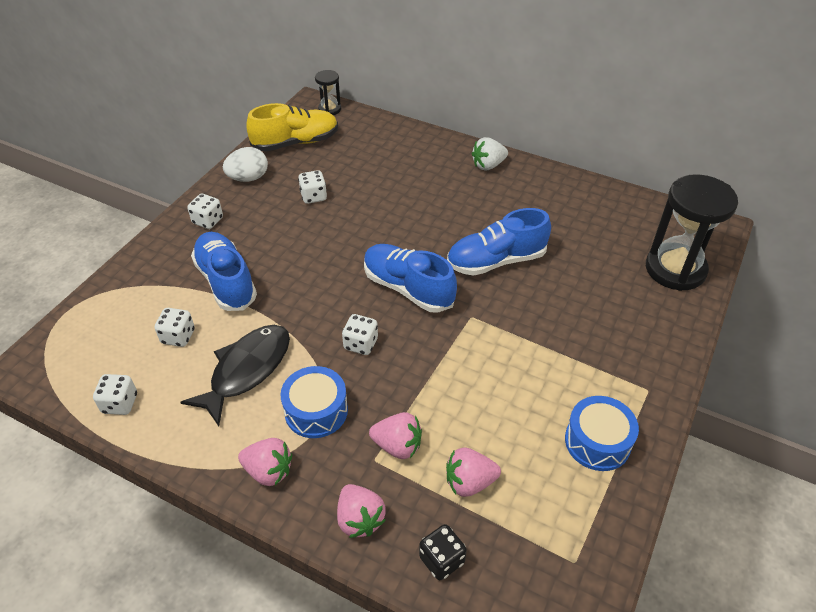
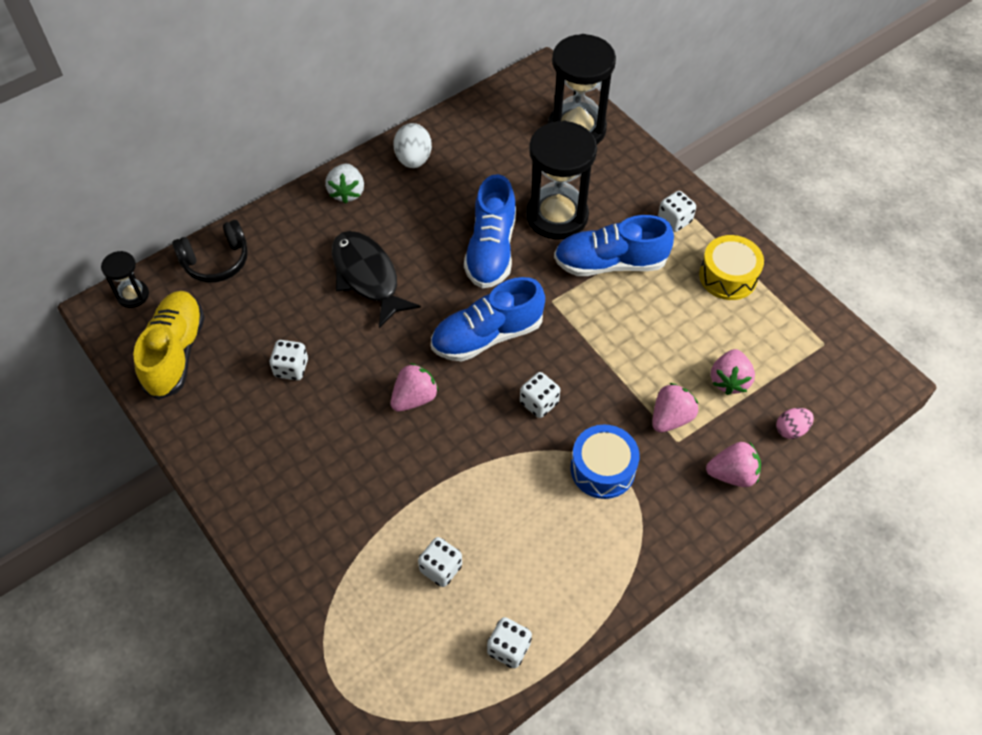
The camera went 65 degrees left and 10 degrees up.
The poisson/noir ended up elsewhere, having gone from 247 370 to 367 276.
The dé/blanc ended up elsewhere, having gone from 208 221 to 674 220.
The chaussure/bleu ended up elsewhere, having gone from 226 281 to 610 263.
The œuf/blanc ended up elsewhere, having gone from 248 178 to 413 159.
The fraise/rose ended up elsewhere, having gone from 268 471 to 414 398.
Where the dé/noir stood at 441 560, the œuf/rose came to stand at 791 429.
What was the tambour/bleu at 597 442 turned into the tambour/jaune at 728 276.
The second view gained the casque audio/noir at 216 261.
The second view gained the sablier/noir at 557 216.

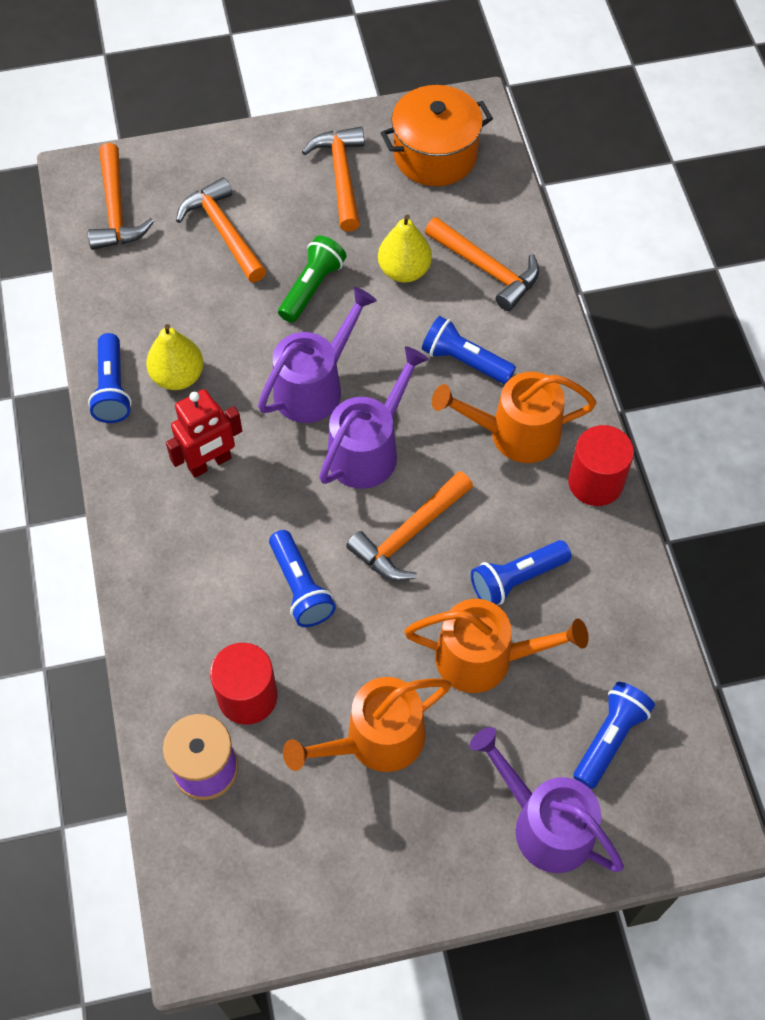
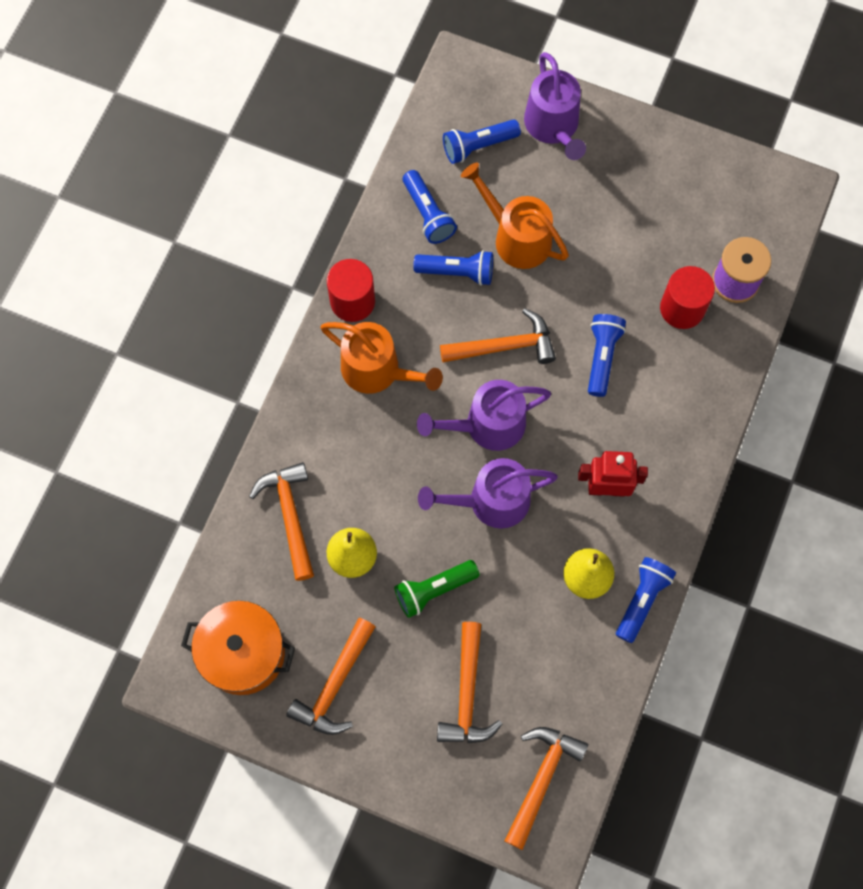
The camera went 145 degrees left and 10 degrees up.
The second view lost the arrosoir/orange at 376 740.
The lampe de poche/bleu ended up elsewhere, having gone from 464 361 to 428 214.

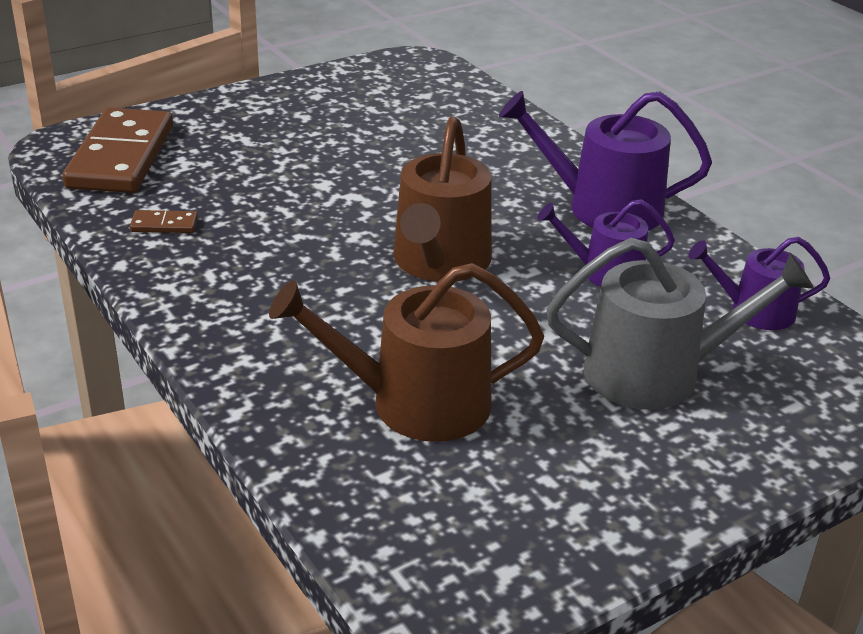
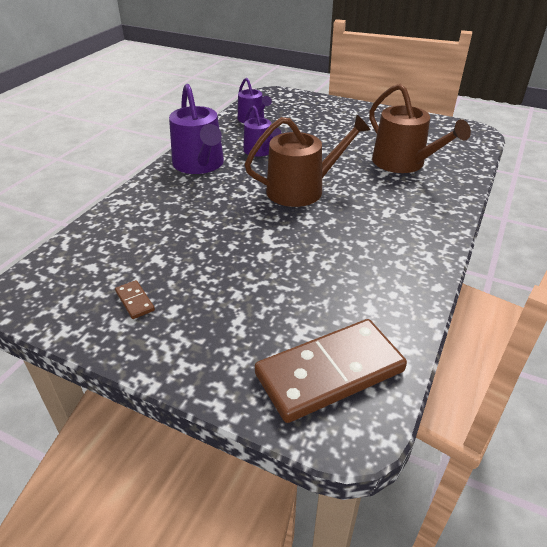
The camera went 120 degrees left and 5 degrees up.
The domino/marron ended up elsewhere, having gone from 164 225 to 135 301.
The second view lost the arrosoir/gris at 656 373.

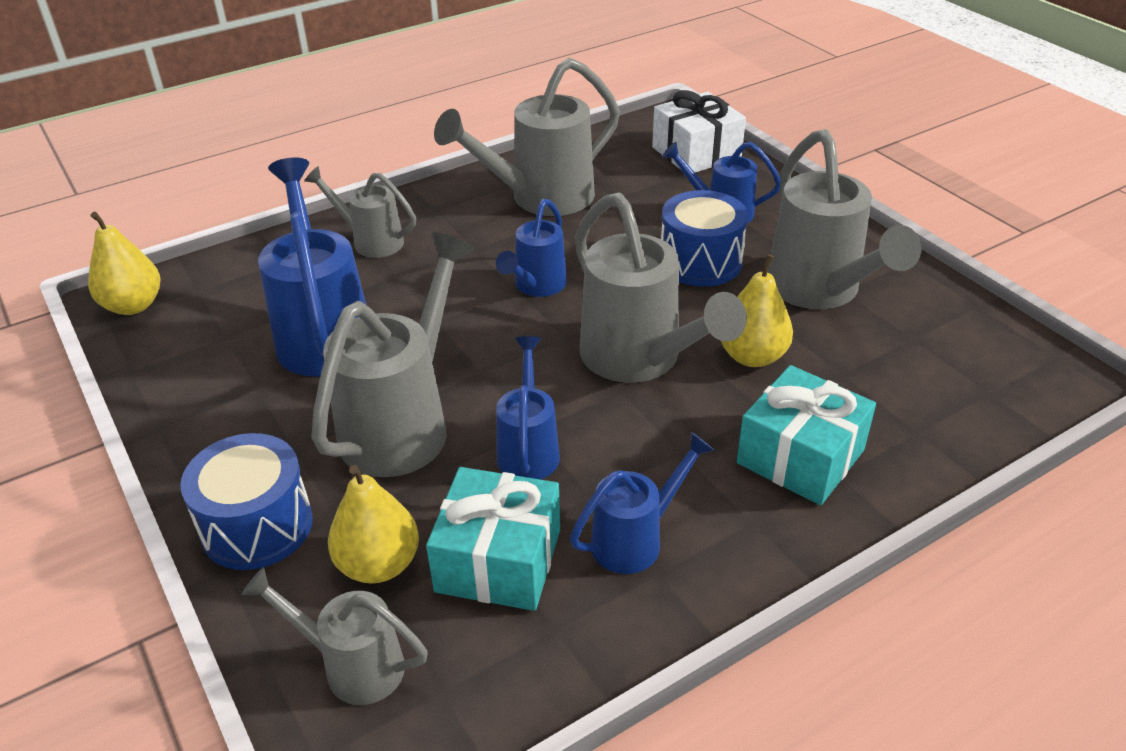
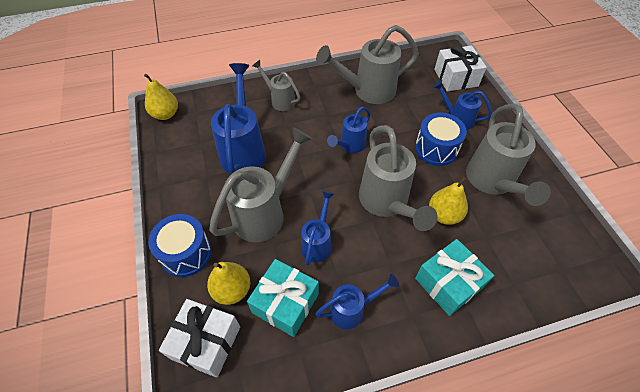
The camera went 15 degrees right and 15 degrees up.
Where the arrosoir/gris stood at 353 666, the cadeau/blanc came to stand at 206 342.

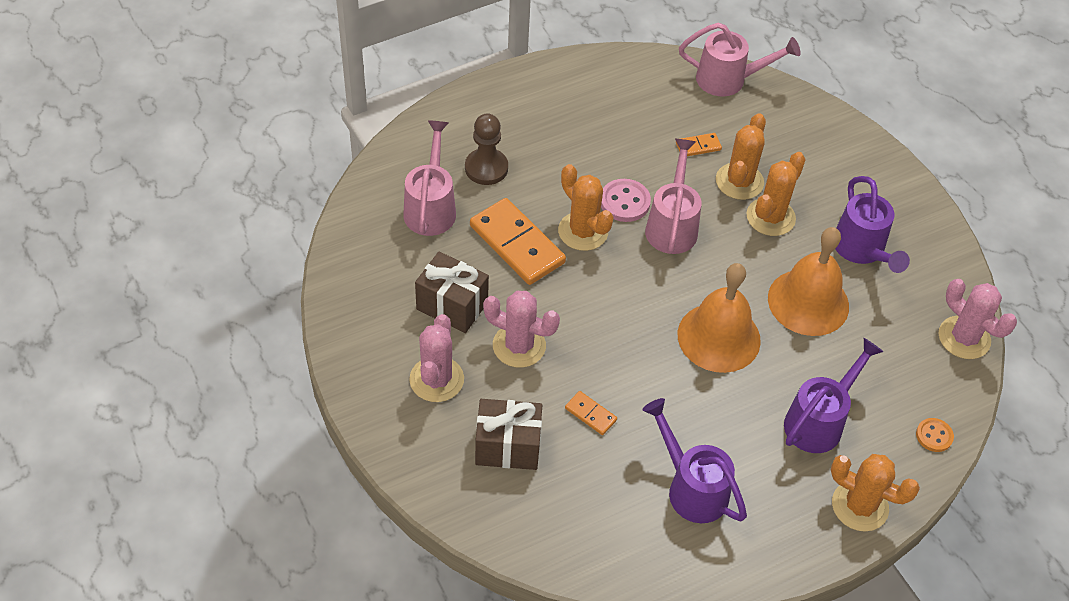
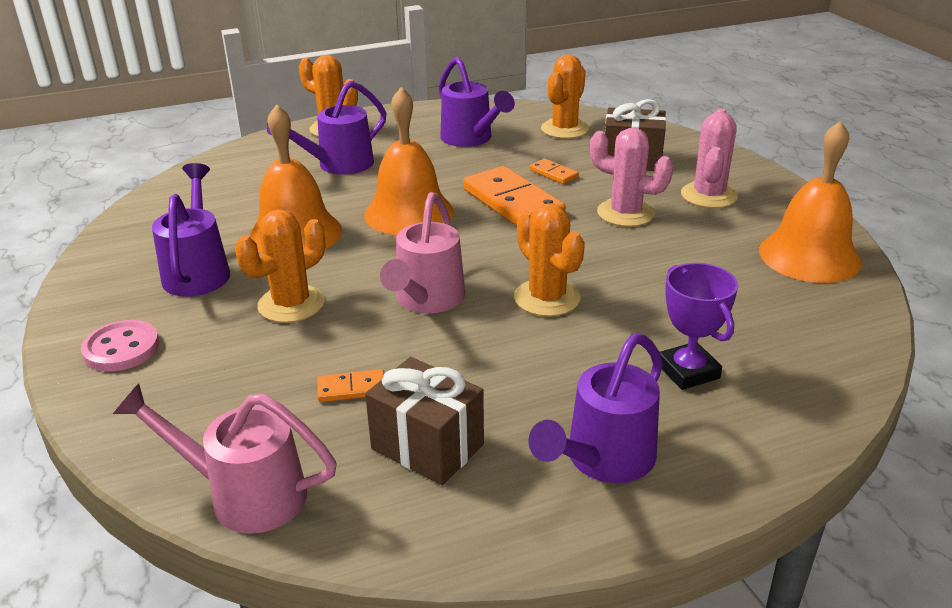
The camera went 170 degrees left and 20 degrees down.
The second view lost the arrosoir/rose at 431 207.
The cadeau/marron ended up elsewhere, having gone from 452 306 to 427 446.
Where the pion/marron stood at 486 168, the trophée/violet came to stand at 688 371.
The domino/orange ended up elsewhere, having gone from 517 244 to 513 202.
The bouton/rose ended up elsewhere, having gone from 624 202 to 121 348.
The cactus/orange ended up elsewhere, having gone from 739 181 to 564 129.
The second view lost the bouton/orange at 934 436.
The second view lost the cactus/rose at 964 338.
The second view gained the arrosoir/violet at 603 459.
The second view gained the cloche/orange at 809 256.

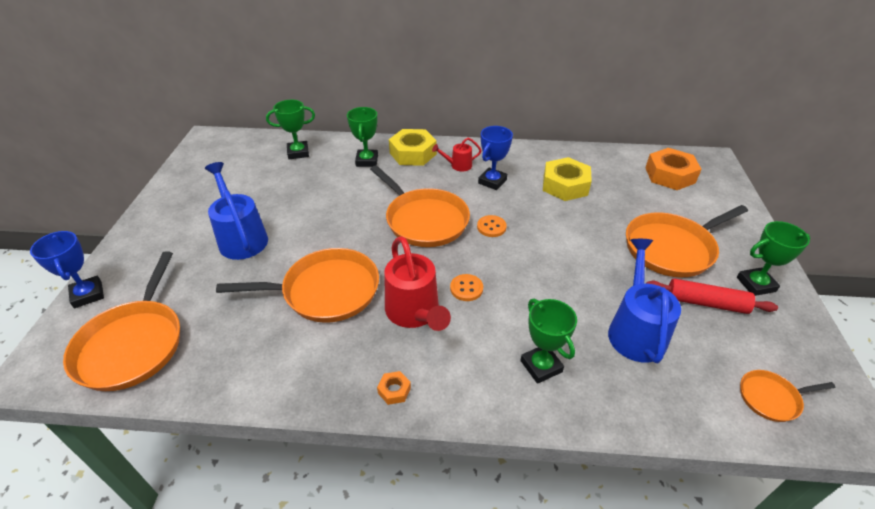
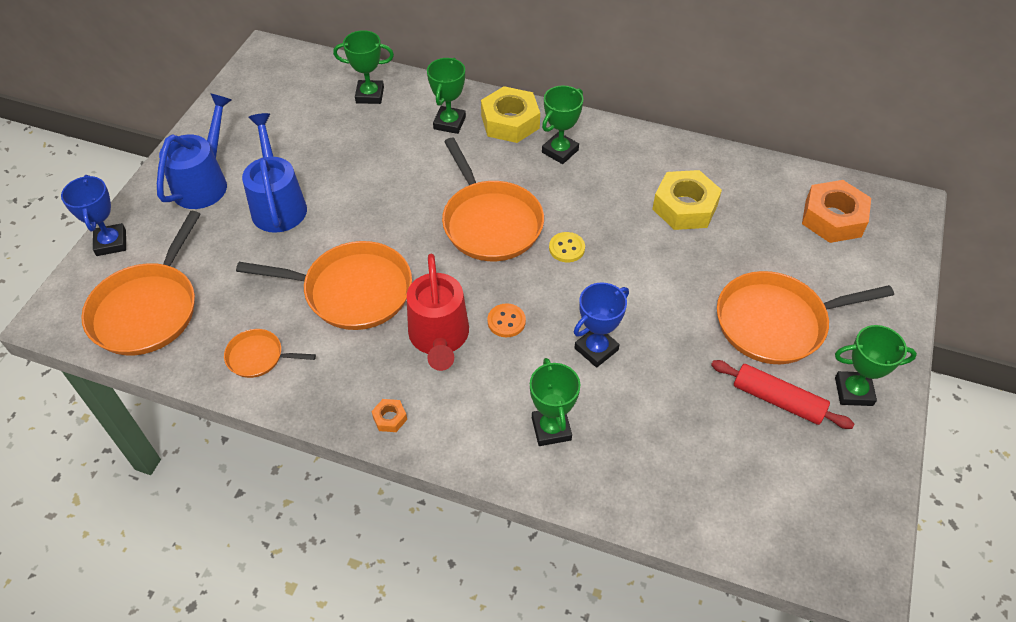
The camera went 15 degrees right and 10 degrees up.
Where the arrosoir/rouge stood at 458 165, the trophée/vert came to stand at 560 151.
What was the bouton/orange at 491 227 turned into the bouton/jaune at 566 248.
The trophée/bleu ended up elsewhere, having gone from 492 181 to 596 349.
The arrosoir/bleu ended up elsewhere, having gone from 635 330 to 204 182.
The poêle/orange ended up elsewhere, having gone from 771 398 to 258 357.

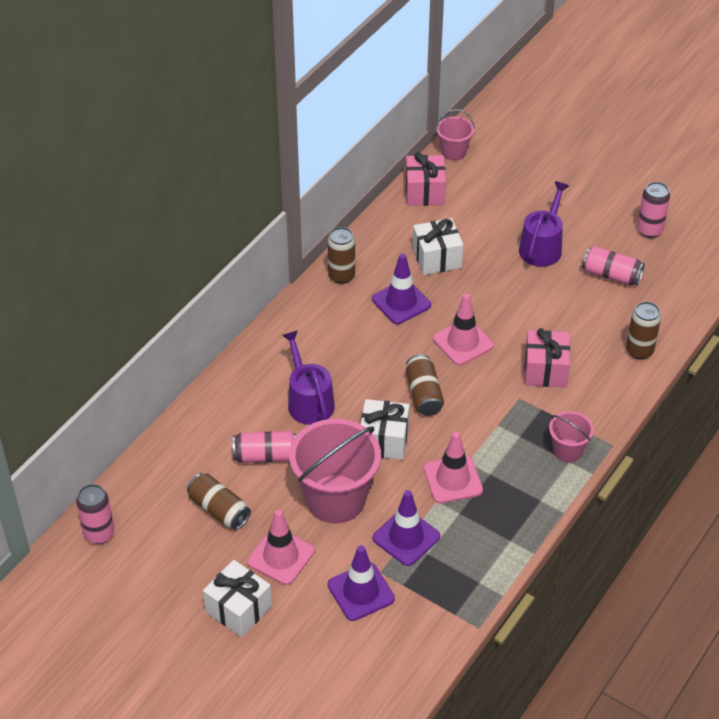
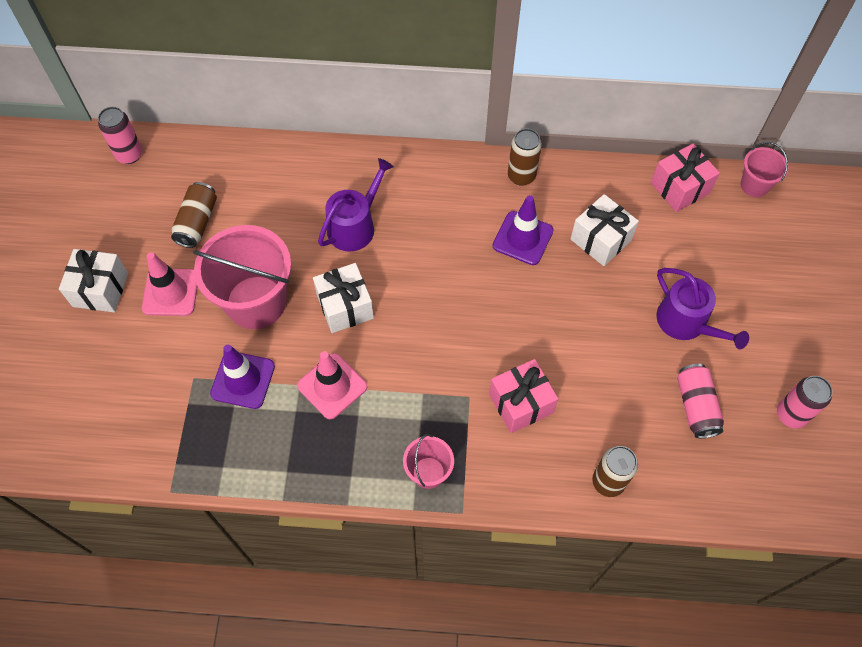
The camera went 60 degrees right and 15 degrees up.
The second view lost the canette/rose at 265 456.
The second view lost the cône de chantier/violet at 361 592.
The second view lost the canette/marron at 423 394.
The second view lost the cône de chantier/rose at 463 342.
The arrosoir/violet at 542 246 ended up facing another way, 60 degrees clockwise from before.

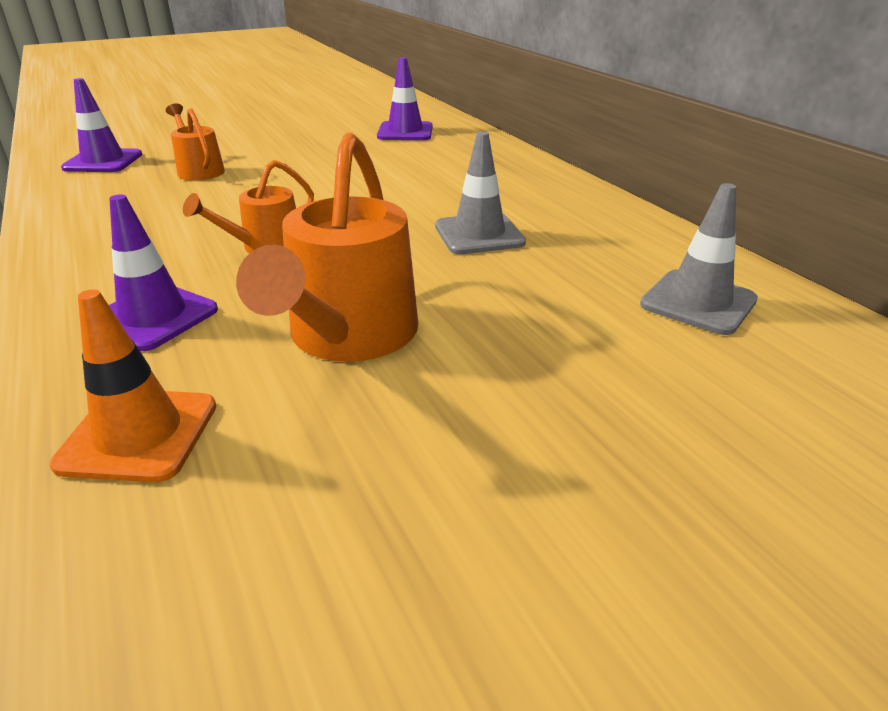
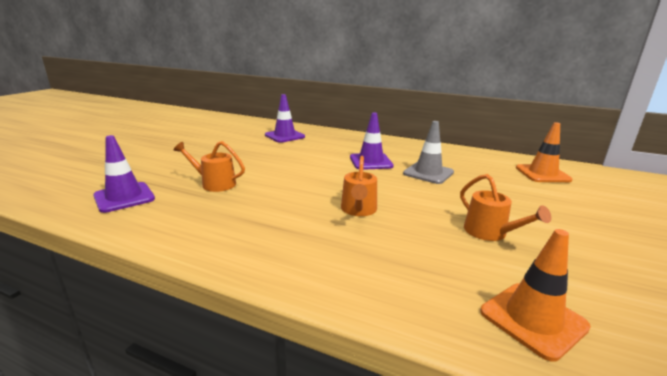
The camera went 40 degrees left and 10 degrees down.
The cône de chantier/violet ended up elsewhere, having gone from 153 317 to 371 162.
The size of the arrosoir/orange at 348 337 changed by a factor of 0.56.
What was the cône de chantier/gris at 698 302 turned into the cône de chantier/orange at 542 174.

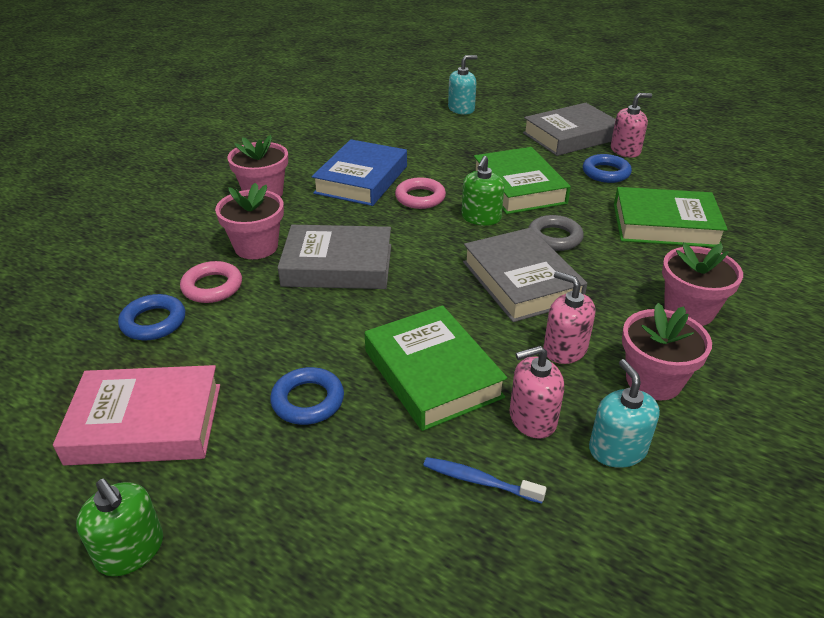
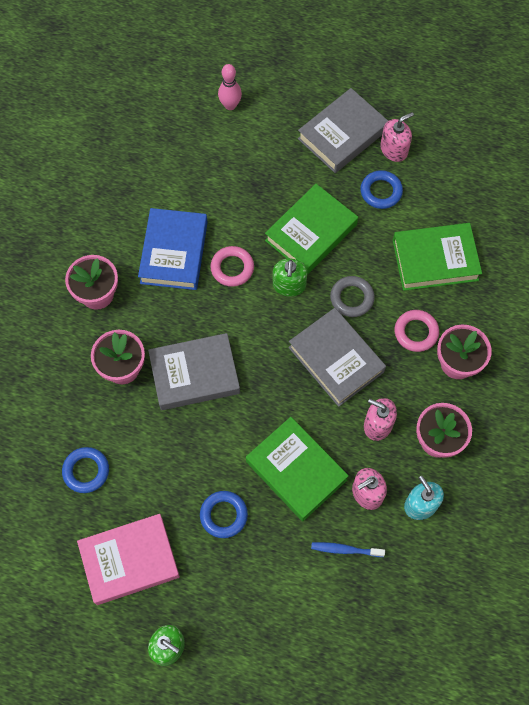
The camera went 15 degrees left and 30 degrees up.
The anneau/rose ended up elsewhere, having gone from 212 287 to 416 332.
Where the distributeur de savon/turquoise stood at 461 109, the quille/rose came to stand at 230 105.
The livre/vert at 518 187 ended up facing another way, 75 degrees clockwise from before.

